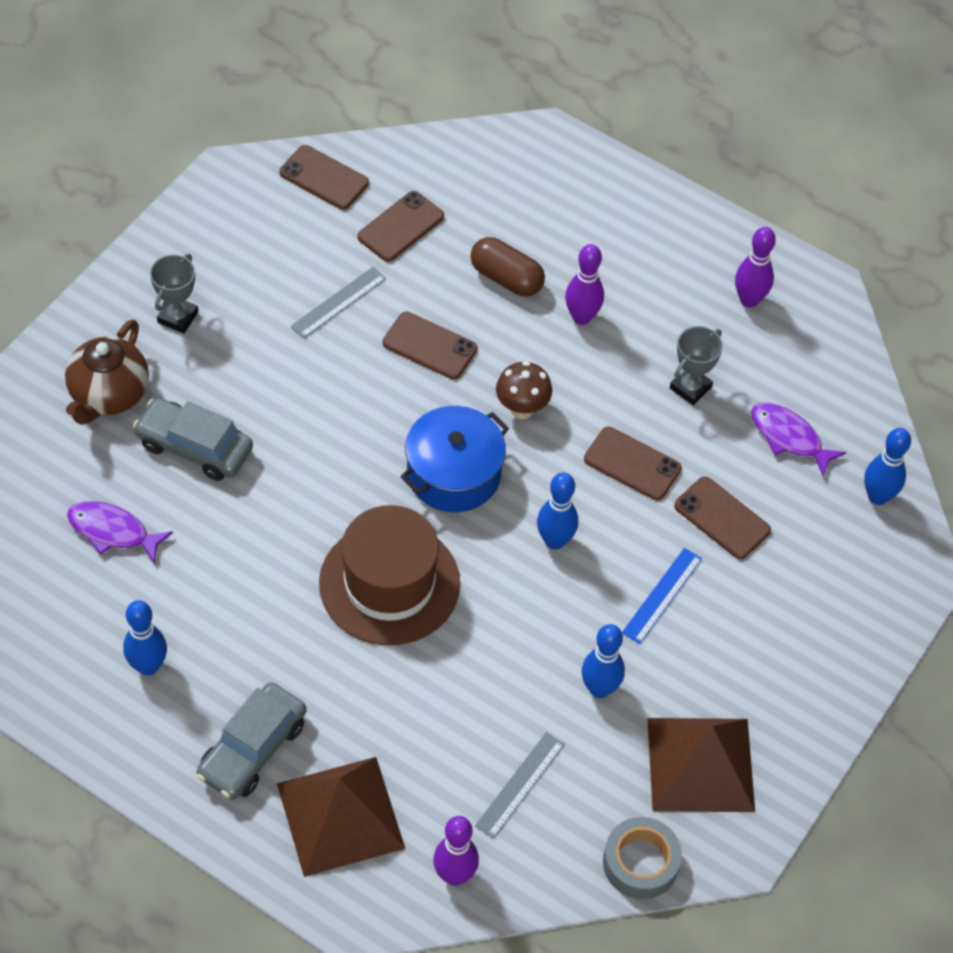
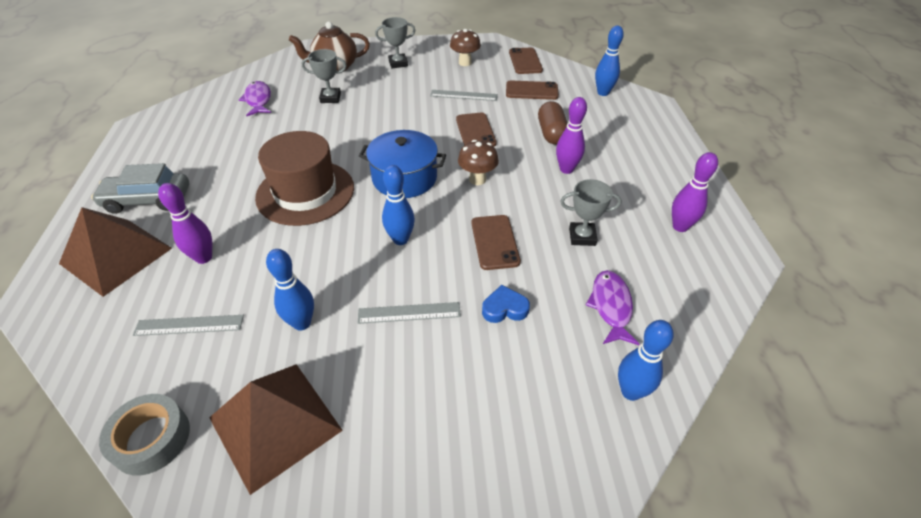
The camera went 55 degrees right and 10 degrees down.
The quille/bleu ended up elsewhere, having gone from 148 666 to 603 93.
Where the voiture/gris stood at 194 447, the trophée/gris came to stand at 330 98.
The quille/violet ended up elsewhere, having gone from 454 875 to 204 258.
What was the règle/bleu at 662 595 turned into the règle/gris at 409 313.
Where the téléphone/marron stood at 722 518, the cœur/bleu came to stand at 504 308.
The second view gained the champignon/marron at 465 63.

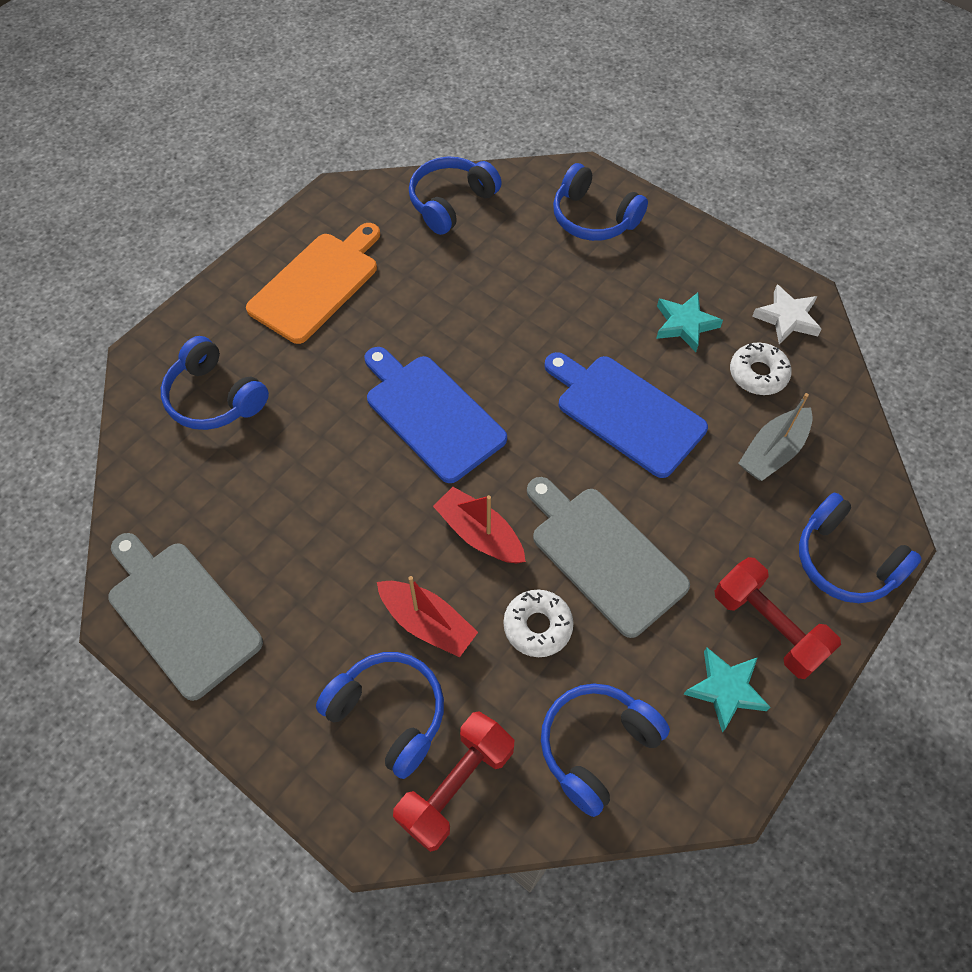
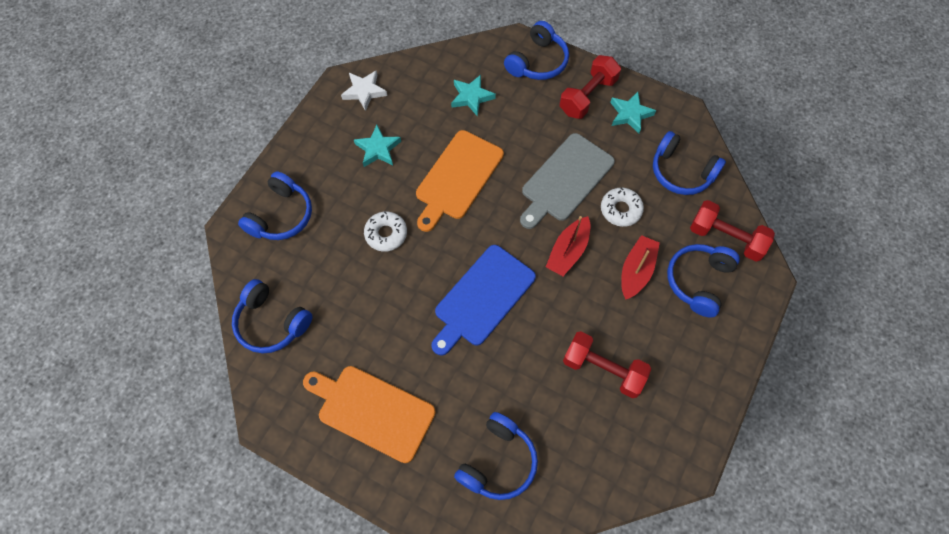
The camera went 100 degrees left and 5 degrees up.
The second view lost the planche à découper/gris at 180 614.
What was the planche à découper/bleu at 625 412 turned into the planche à découper/orange at 458 178.
The beignet/blanc ended up elsewhere, having gone from 758 374 to 386 234.
Where the bateau/gris stood at 772 451, the étoile/turquoise came to stand at 471 97.
The second view gained the haltère/rouge at 603 369.

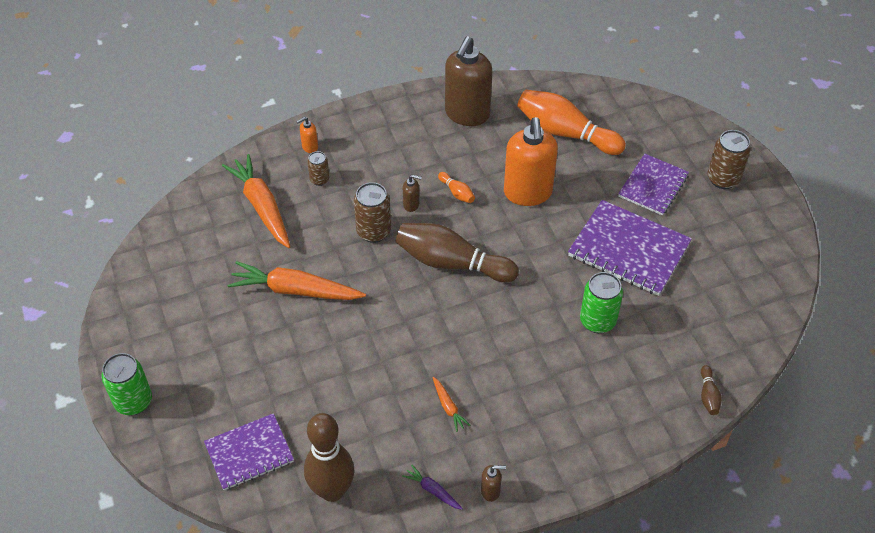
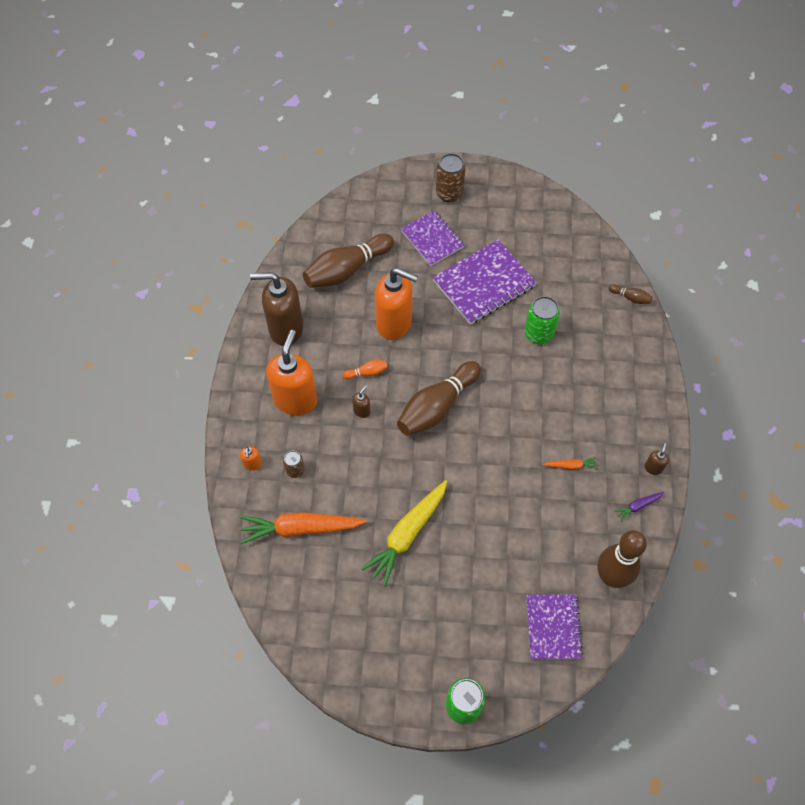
The camera went 65 degrees left and 10 degrees up.
What was the carotte/orange at 295 290 turned into the carotte/jaune at 407 534.
The second view lost the canette/marron at 373 231.
The distributeur de savon/marron at 467 114 ended up facing another way, 135 degrees clockwise from before.
What was the quille/orange at 565 133 turned into the quille/marron at 346 270.
The second view gained the distributeur de savon/orange at 295 400.

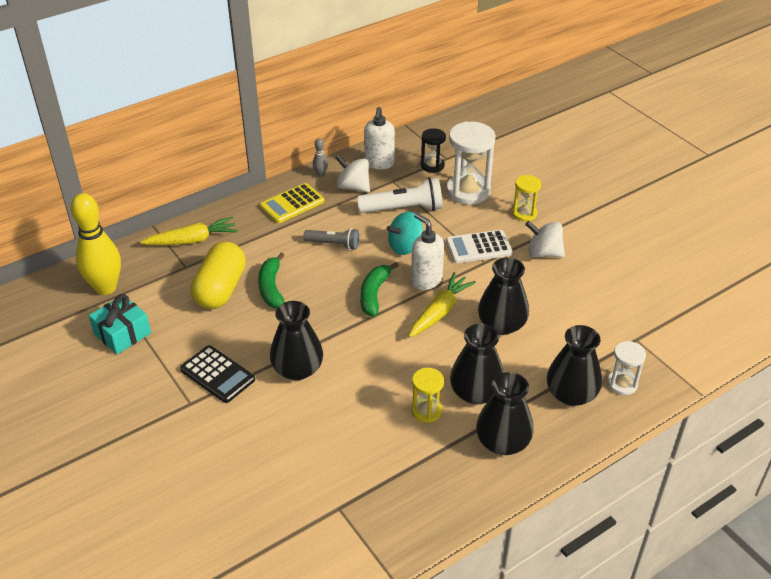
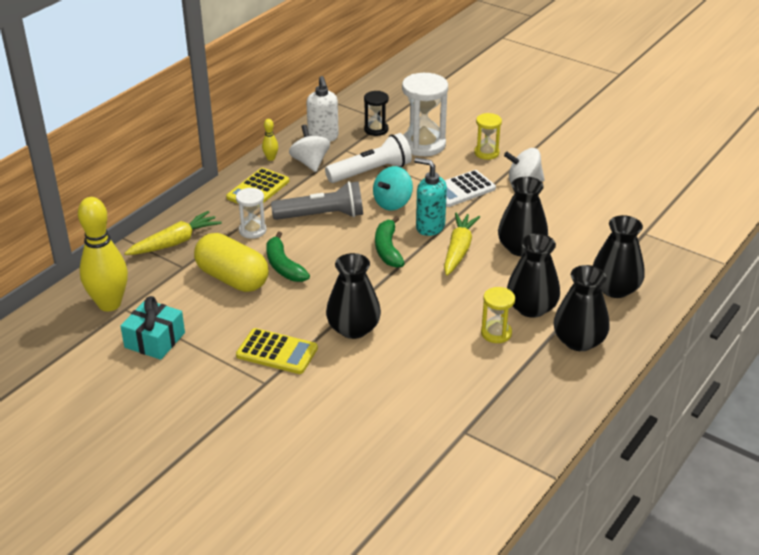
The camera went 20 degrees left and 5 degrees down.
What was the calculatrice/noir at 217 374 turned into the calculatrice/jaune at 277 352.
The gélule/jaune at 220 289 ended up facing another way, 45 degrees counterclockwise from before.
The size of the lampe de poche/gris at 333 244 changed by a factor of 1.60.
What was the quille/gris at 321 174 turned into the quille/jaune at 271 158.
The toupie/blanc at 353 187 ended up facing another way, 60 degrees clockwise from before.
What was the distributeur de savon/blanc at 426 280 turned into the distributeur de savon/turquoise at 430 227.
The sablier/blanc ended up elsewhere, having gone from 622 384 to 252 230.

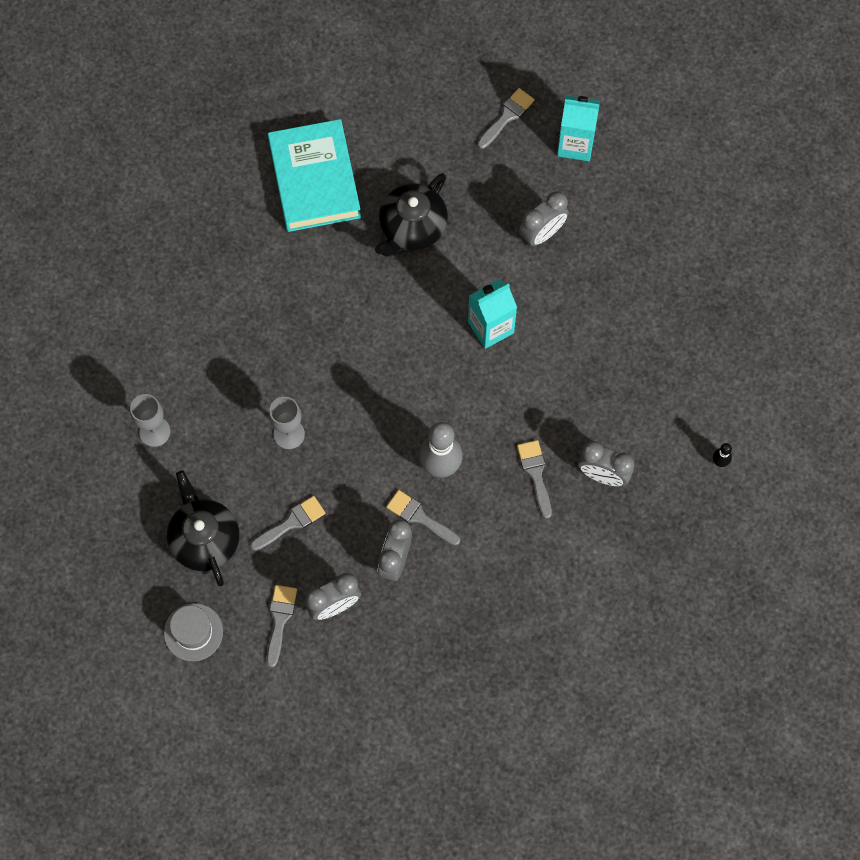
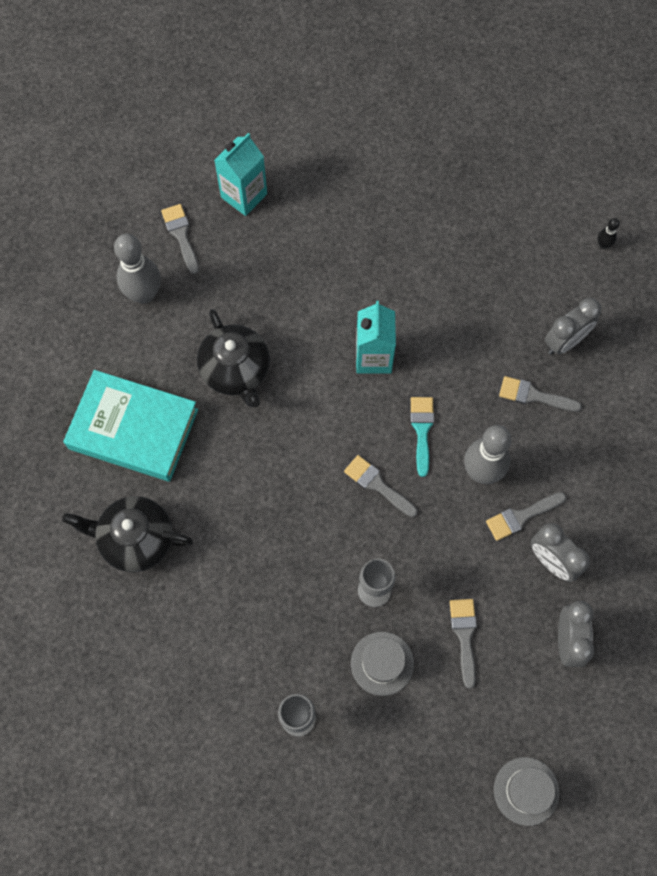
The camera went 60 degrees left and 0 degrees up.
The théière/noir ended up elsewhere, having gone from 204 539 to 135 539.
The pinceau/gris ended up elsewhere, having gone from 280 620 to 377 485.
The second view lost the réveil/gris at 542 233.
The second view gained the quille/gris at 144 294.
The second view gained the chapeau/gris at 382 663.
The second view gained the pinceau/turquoise at 422 430.

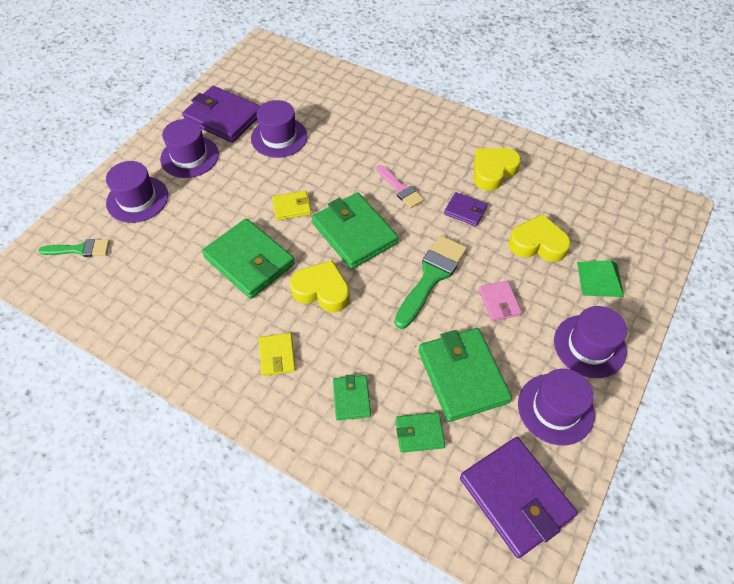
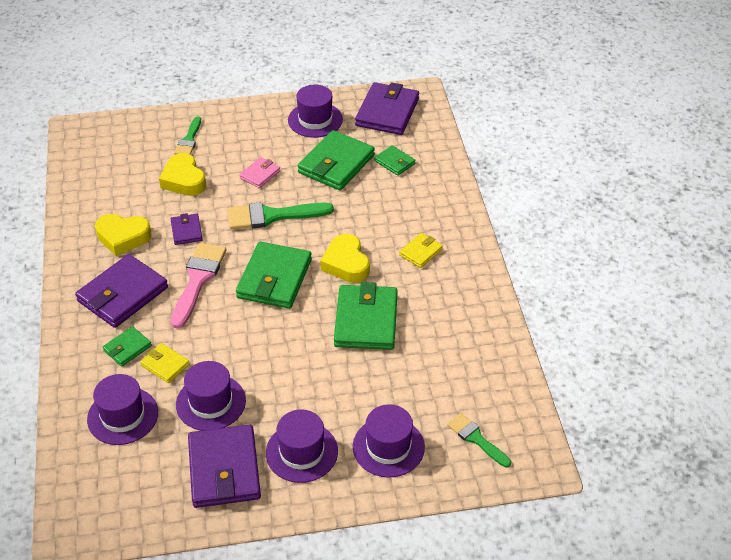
The camera went 130 degrees left and 10 degrees down.
The portefeuille/jaune ended up elsewhere, having gone from 292 207 to 165 365.
The portefeuille/vert ended up elsewhere, having gone from 351 398 to 127 348.
The size of the pinceau/rose at 400 189 changed by a factor of 1.65.
The chapeau/violet ended up elsewhere, having gone from 589 346 to 123 416.
Where the pyramide/vert stood at 600 279, the pinceau/vert came to stand at 189 140.
The second view gained the portefeuille/violet at 123 294.

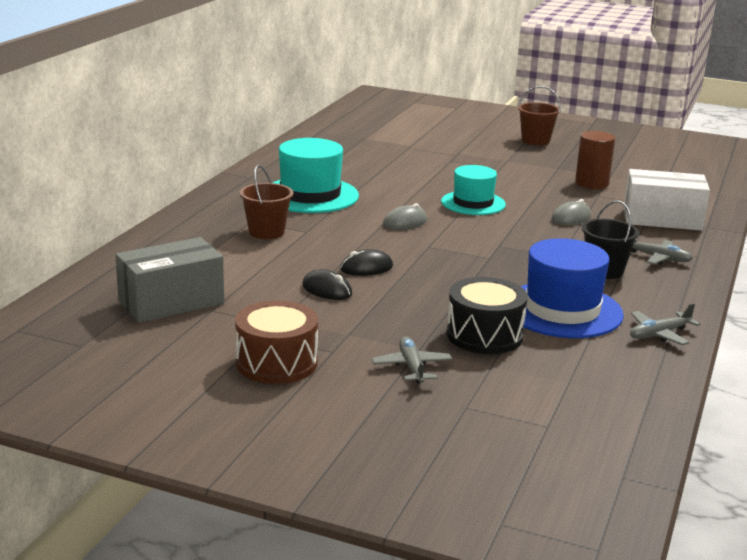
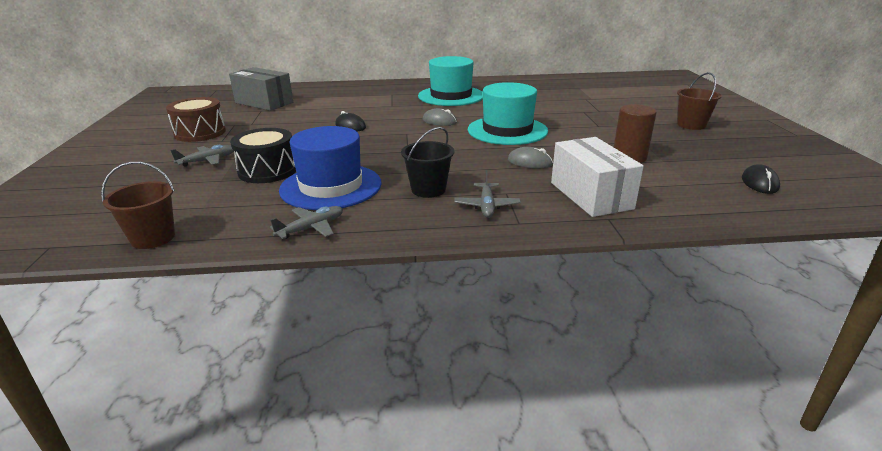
The camera went 65 degrees right and 5 degrees up.
The seau/marron ended up elsewhere, having gone from 266 232 to 153 238.
The souris/noir ended up elsewhere, having gone from 327 290 to 759 183.
The size of the chapeau/turquoise at 473 203 changed by a factor of 1.51.
The avion/gris at 659 334 ended up facing another way, 105 degrees clockwise from before.

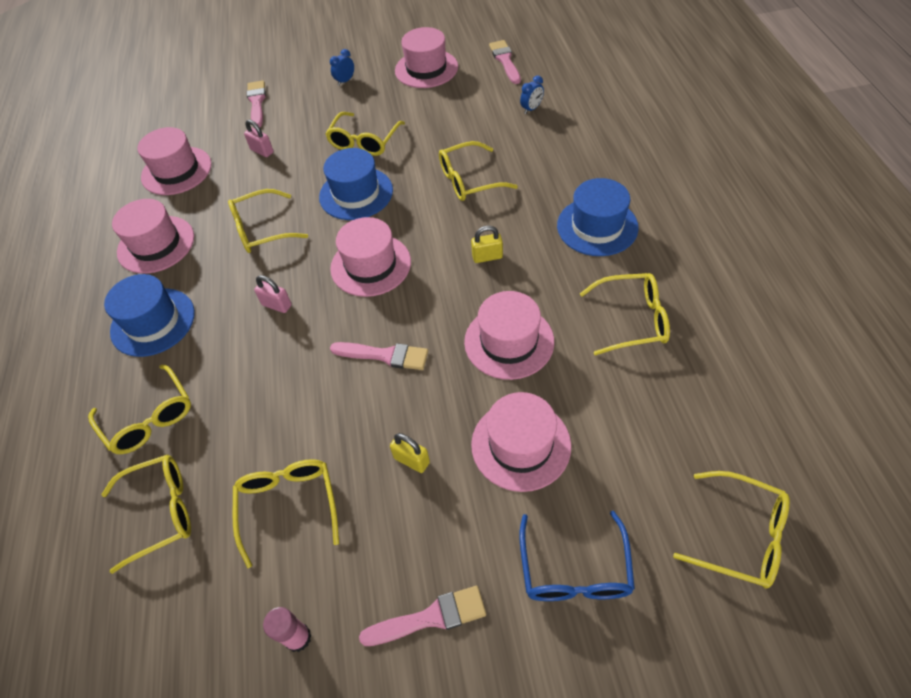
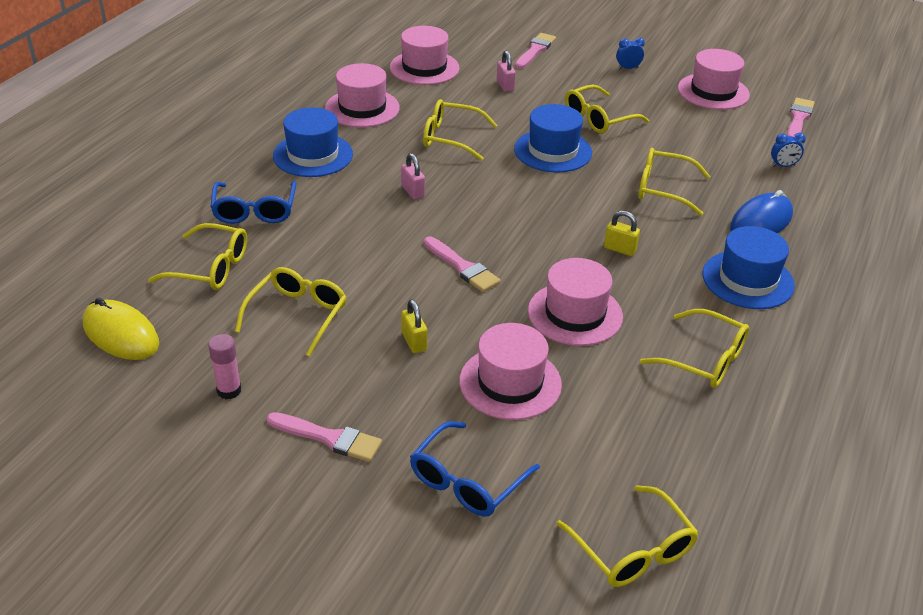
The camera went 30 degrees right and 15 degrees down.
What was the lunettes/jaune at 149 418 turned into the lunettes/bleu at 254 211.
The second view lost the chapeau/rose at 370 265.
The second view gained the souris/jaune at 121 334.
The second view gained the souris/bleu at 761 221.

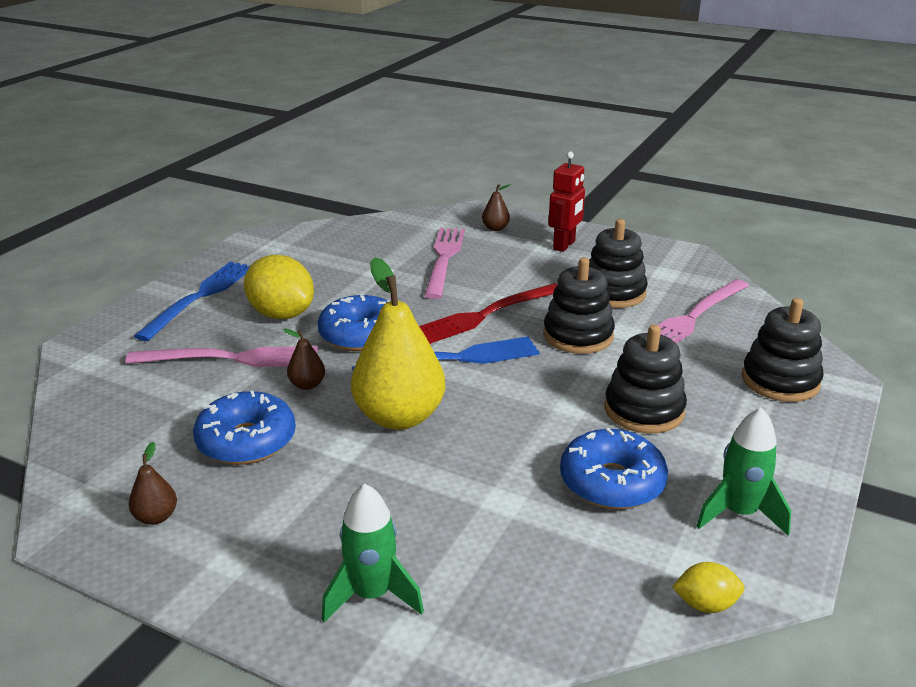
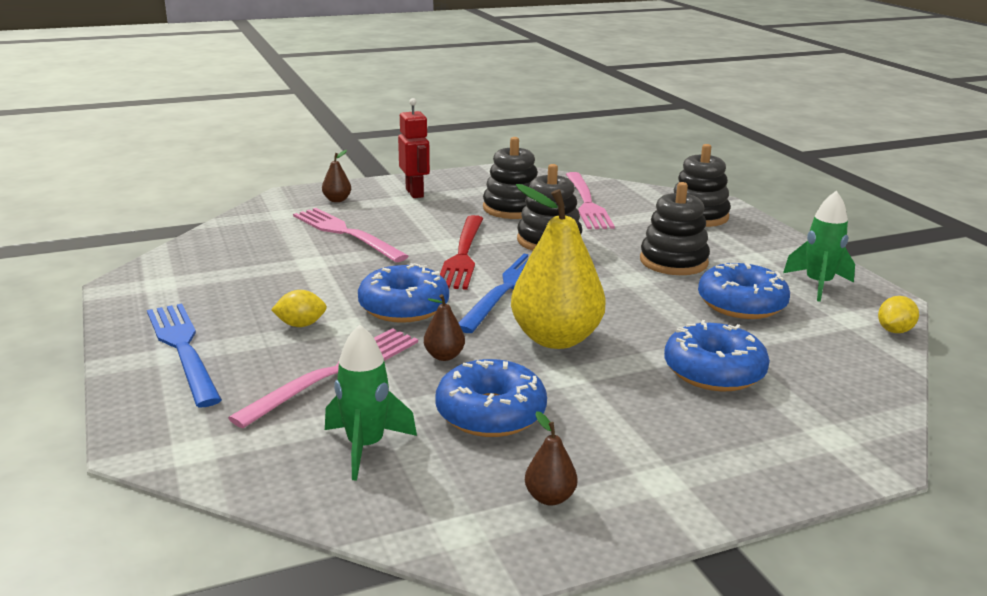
The camera went 50 degrees left and 5 degrees down.
The size of the citron/jaune at 281 314 changed by a factor of 0.50.
The fusée/vert ended up elsewhere, having gone from 372 595 to 365 447.
The second view gained the beignet/bleu at 714 371.

